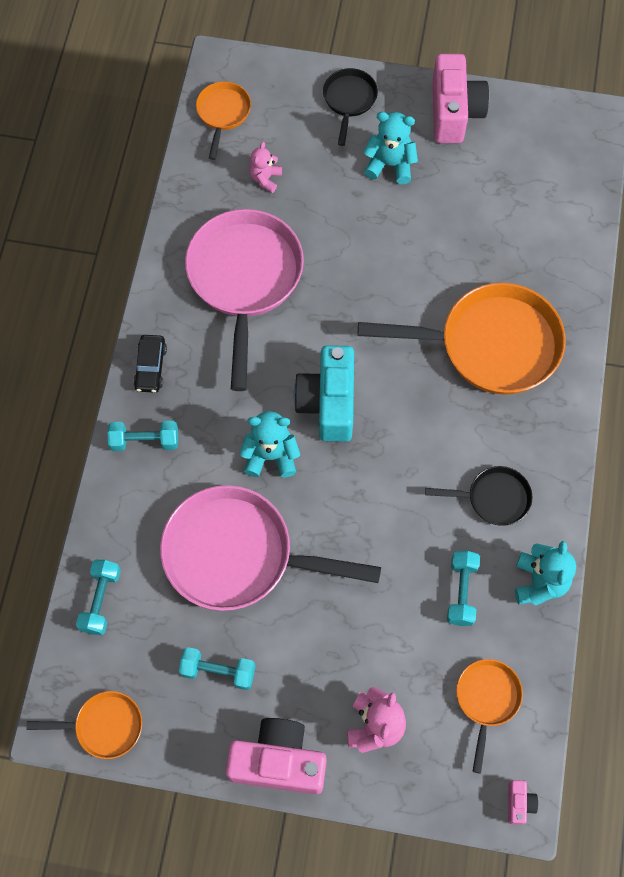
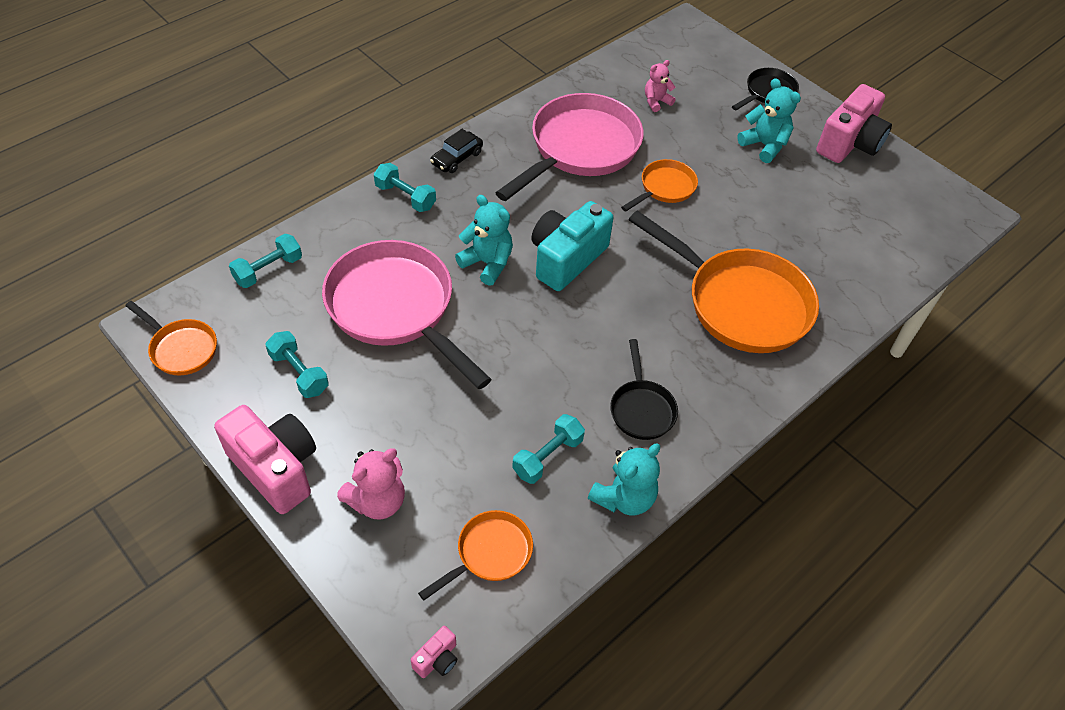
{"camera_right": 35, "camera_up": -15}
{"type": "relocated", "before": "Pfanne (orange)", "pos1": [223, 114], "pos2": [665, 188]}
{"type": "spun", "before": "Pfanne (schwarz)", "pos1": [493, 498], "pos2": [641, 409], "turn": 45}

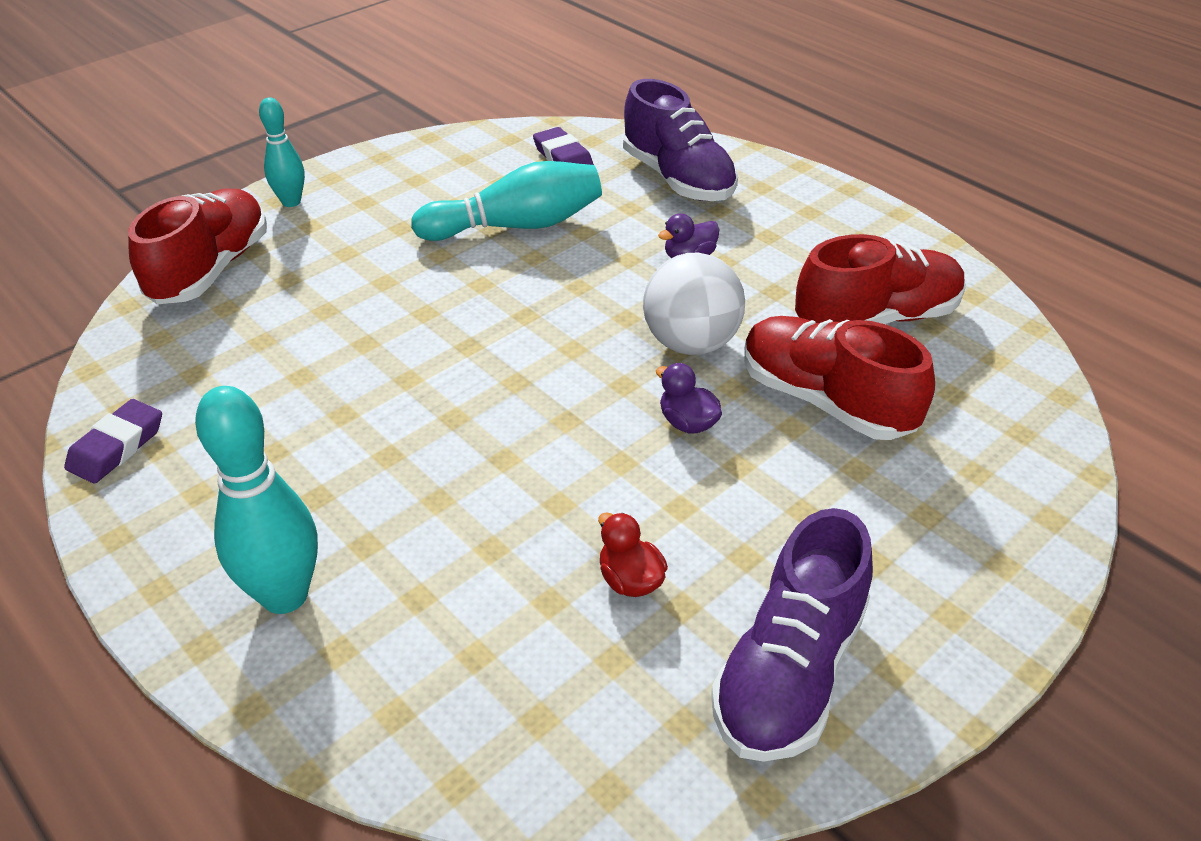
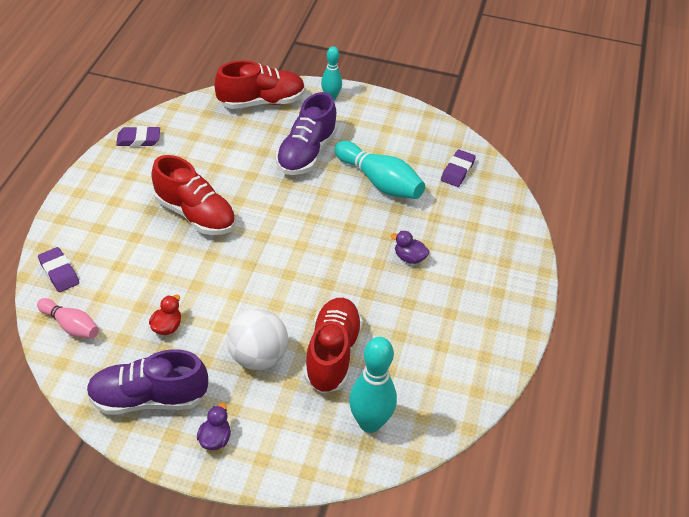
{"camera_right": 55, "camera_up": 5}
{"type": "appeared", "after": "Bowlingkegel (rosa)", "pos2": [71, 326]}
{"type": "appeared", "after": "Radiergummi (lila)", "pos2": [59, 272]}
{"type": "relocated", "before": "Bowlingkegel (türkis)", "pos1": [285, 595], "pos2": [370, 423]}
{"type": "relocated", "before": "Schuh (lila)", "pos1": [678, 179], "pos2": [306, 153]}
{"type": "relocated", "before": "Ball (weiß)", "pos1": [691, 343], "pos2": [258, 357]}
{"type": "relocated", "before": "Ente (lila)", "pos1": [687, 423], "pos2": [215, 439]}
{"type": "relocated", "before": "Schuh (rot)", "pos1": [876, 318], "pos2": [195, 214]}

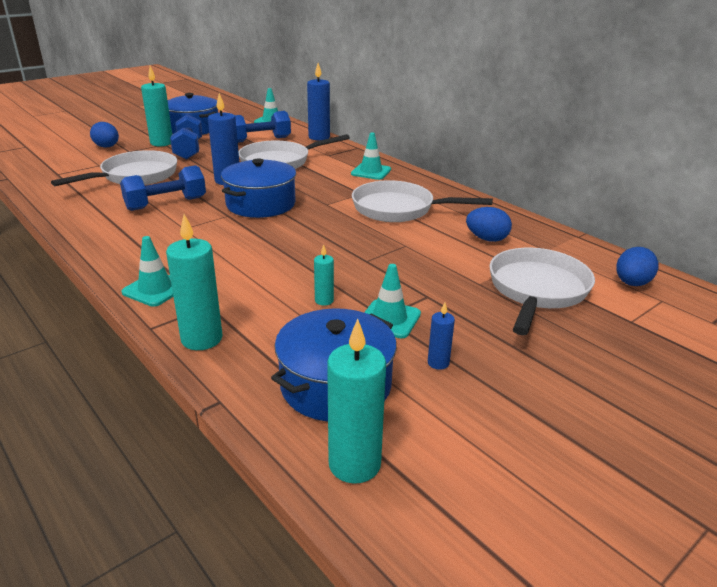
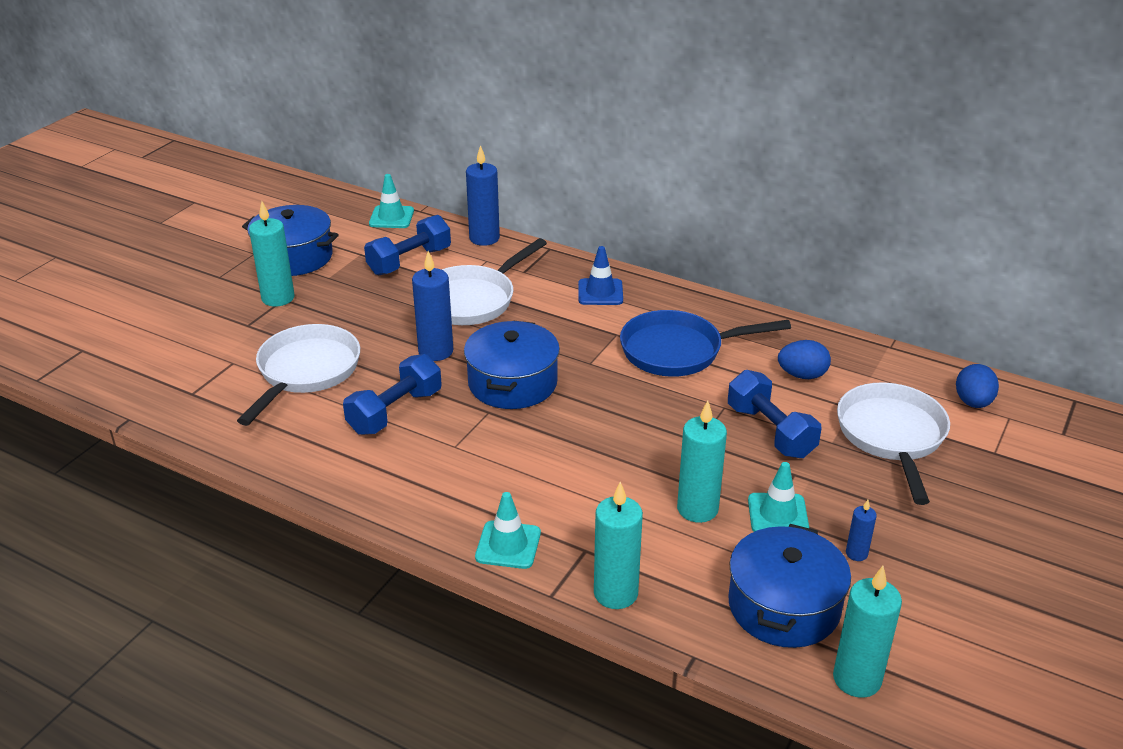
{"camera_right": -20, "camera_up": 5}
{"type": "missing", "before": "Ei (blau)", "pos1": [107, 147]}
{"type": "relocated", "before": "Hantel (blau)", "pos1": [188, 150], "pos2": [770, 431]}
{"type": "colour", "before": "Leitkegel (türkis)", "after": "Leitkegel (blau)", "pos1": [371, 172], "pos2": [600, 292]}
{"type": "colour", "before": "Pfanne (weiß)", "after": "Pfanne (blau)", "pos1": [398, 209], "pos2": [678, 351]}
{"type": "size", "before": "Kerze (türkis)", "pos1": [324, 300], "pos2": [697, 509], "scale": 1.95}

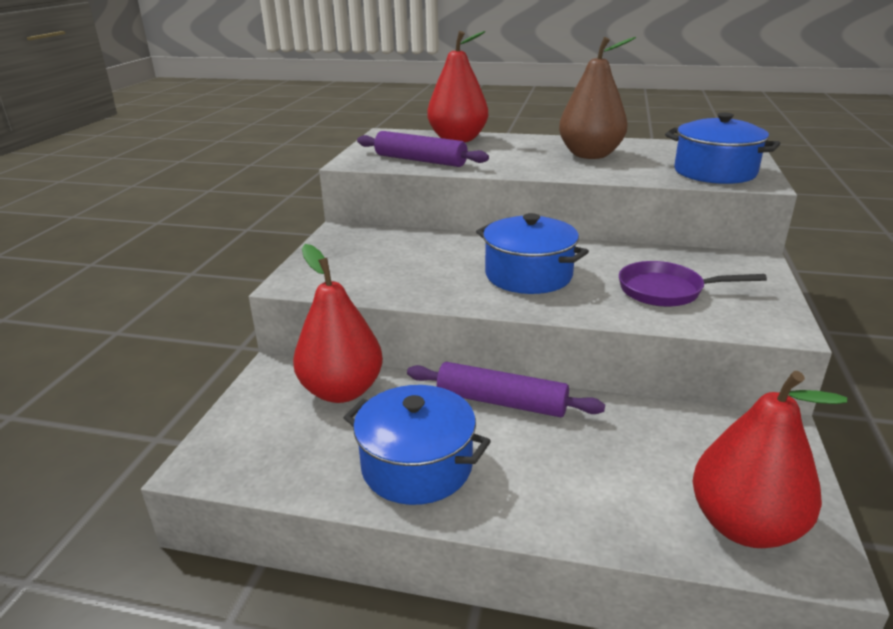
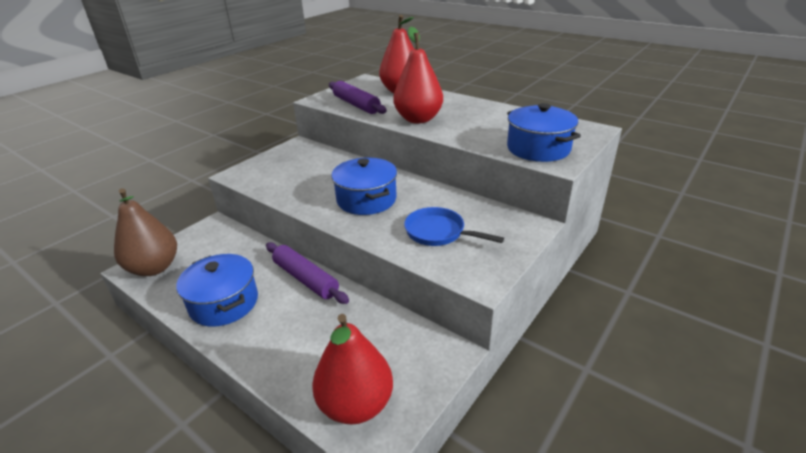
{"camera_right": 25, "camera_up": 5}
{"type": "relocated", "before": "Birne (rot)", "pos1": [342, 391], "pos2": [418, 119]}
{"type": "relocated", "before": "Birne (braun)", "pos1": [590, 155], "pos2": [154, 268]}
{"type": "colour", "before": "Pfanne (lila)", "after": "Pfanne (blau)", "pos1": [666, 291], "pos2": [438, 232]}

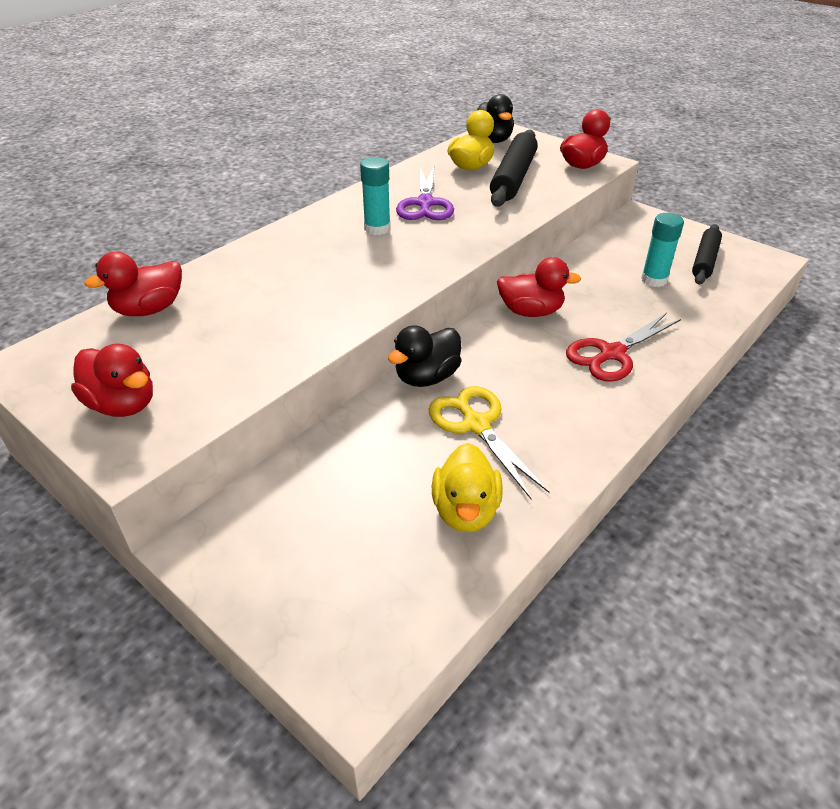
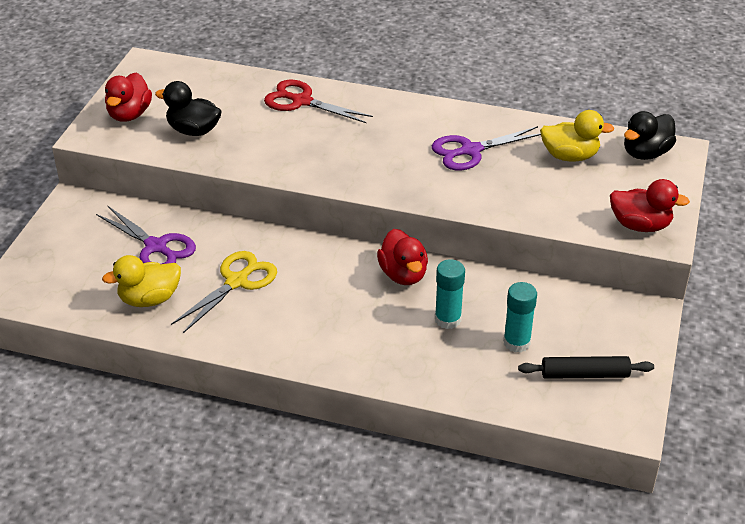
{"camera_right": 65, "camera_up": 0}
{"type": "missing", "before": "Ente (rot)", "pos1": [149, 309]}
{"type": "missing", "before": "Nudelholz (schwarz)", "pos1": [513, 178]}
{"type": "appeared", "after": "Schere (lila)", "pos2": [156, 247]}
{"type": "relocated", "before": "Klebestift (türkis)", "pos1": [377, 228], "pos2": [448, 319]}
{"type": "relocated", "before": "Ente (schwarz)", "pos1": [427, 377], "pos2": [193, 130]}
{"type": "relocated", "before": "Schere (rot)", "pos1": [612, 354], "pos2": [301, 101]}

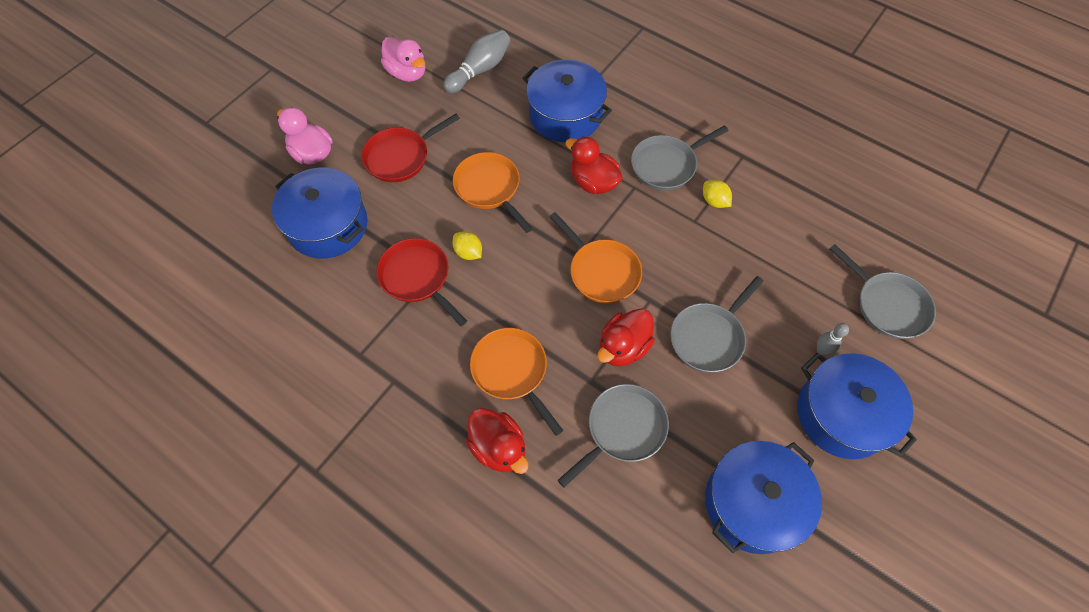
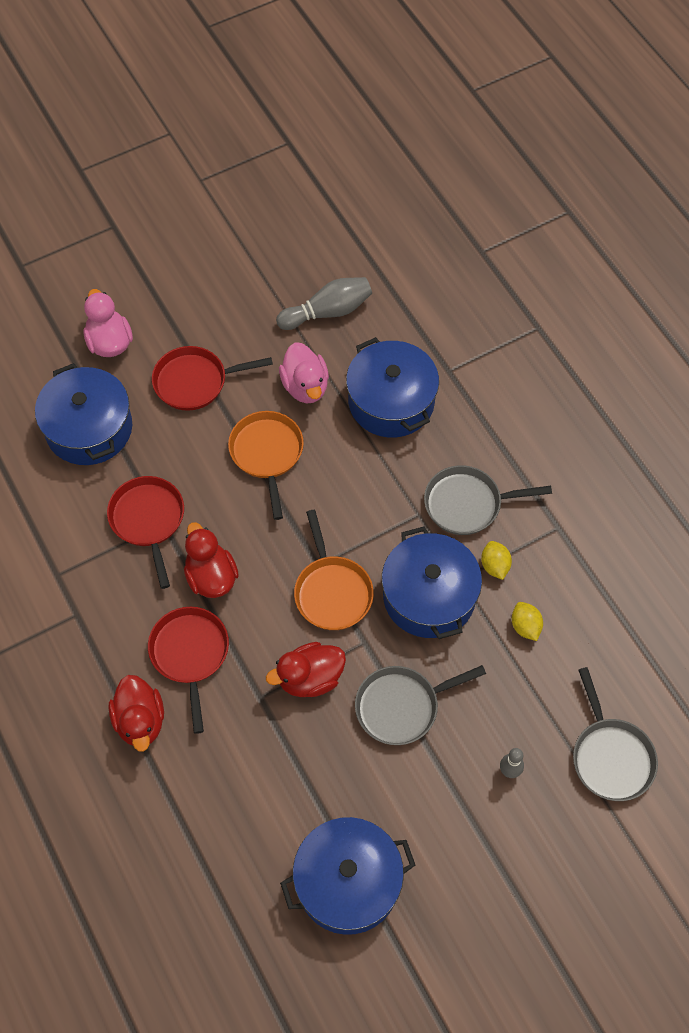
{"camera_right": 25, "camera_up": 0}
{"type": "missing", "before": "Pfanne (grau)", "pos1": [622, 429]}
{"type": "relocated", "before": "Ente (rosa)", "pos1": [407, 73], "pos2": [305, 386]}
{"type": "relocated", "before": "Zitrone (gelb)", "pos1": [468, 252], "pos2": [525, 626]}
{"type": "relocated", "before": "Ente (rot)", "pos1": [593, 182], "pos2": [211, 577]}
{"type": "relocated", "before": "Kochtopf (blau)", "pos1": [842, 414], "pos2": [429, 596]}
{"type": "colour", "before": "Pfanne (orange)", "after": "Pfanne (rot)", "pos1": [512, 371], "pos2": [190, 654]}

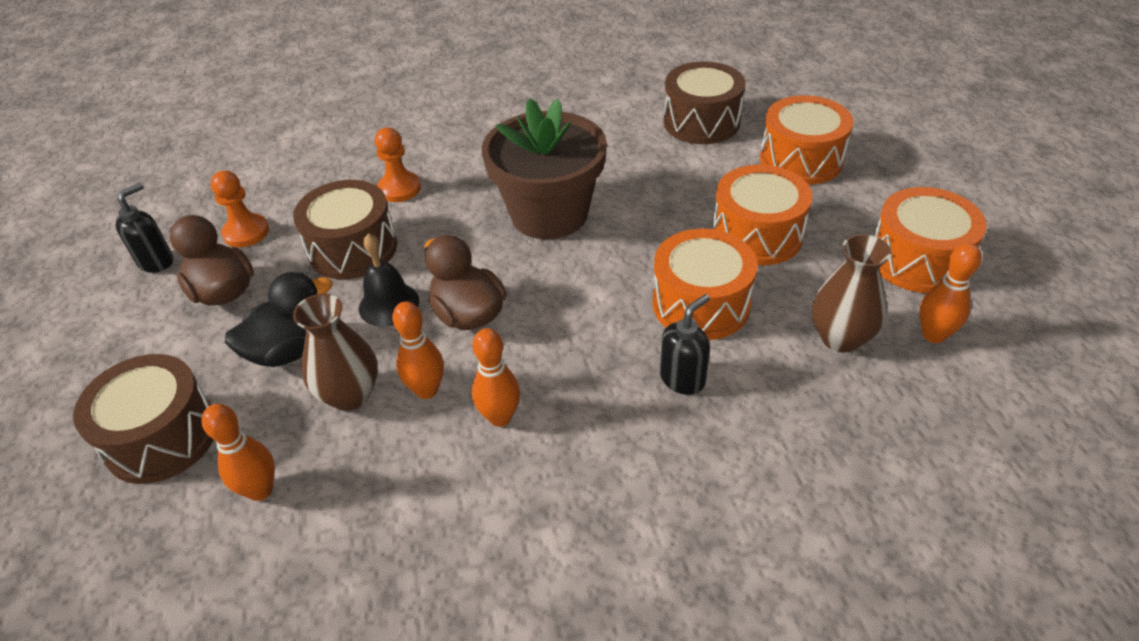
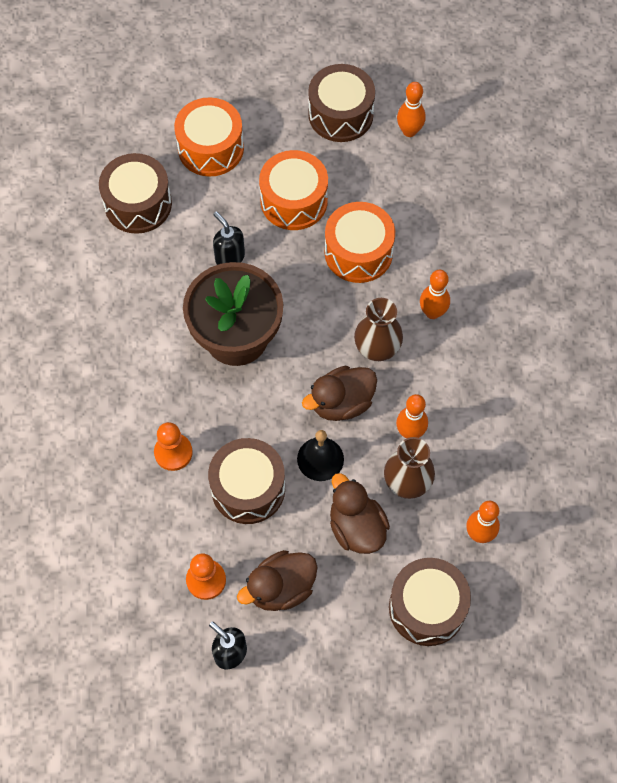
{"camera_right": -85, "camera_up": 20}
{"type": "relocated", "before": "Bowlingkegel (orange)", "pos1": [500, 417], "pos2": [432, 312]}
{"type": "relocated", "before": "Seifenspender (schwarz)", "pos1": [683, 379], "pos2": [229, 257]}
{"type": "relocated", "before": "Vase (braun)", "pos1": [840, 338], "pos2": [377, 348]}
{"type": "colour", "before": "Ente (schwarz)", "after": "Ente (braun)", "pos1": [290, 350], "pos2": [356, 527]}
{"type": "colour", "before": "Trommel (orange)", "after": "Trommel (braun)", "pos1": [918, 260], "pos2": [340, 114]}

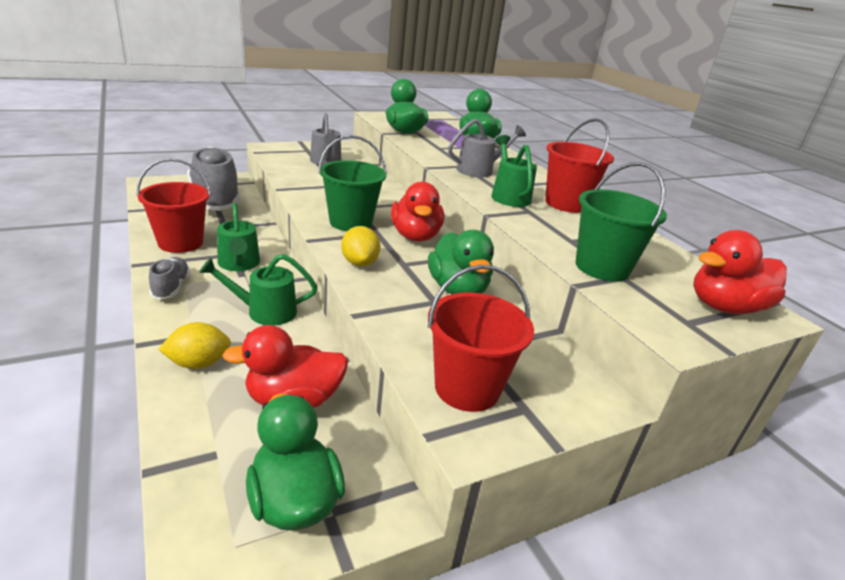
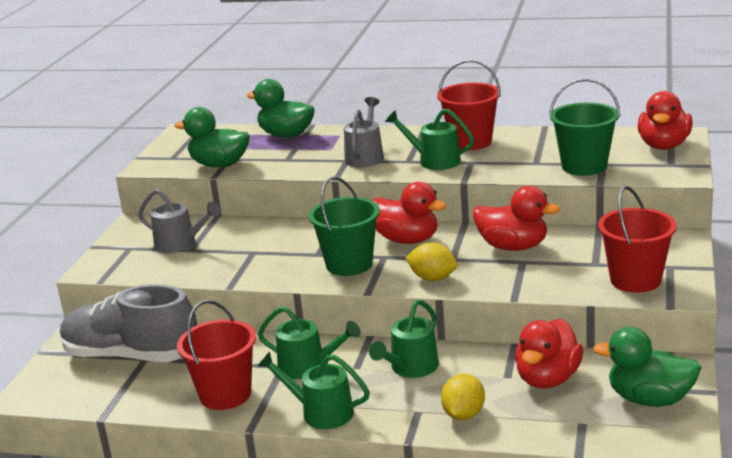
{"camera_right": -45, "camera_up": -5}
{"type": "exchanged", "before": "Schuh (grau)", "after": "Gießkanne (grün)", "pos1": [171, 287], "pos2": [320, 412]}
{"type": "colour", "before": "Ente (grün)", "after": "Ente (rot)", "pos1": [457, 289], "pos2": [513, 247]}

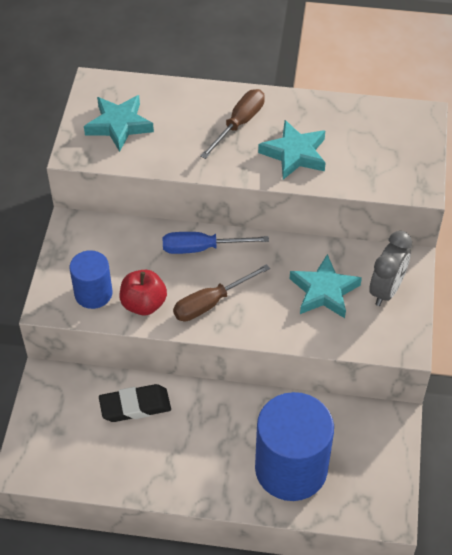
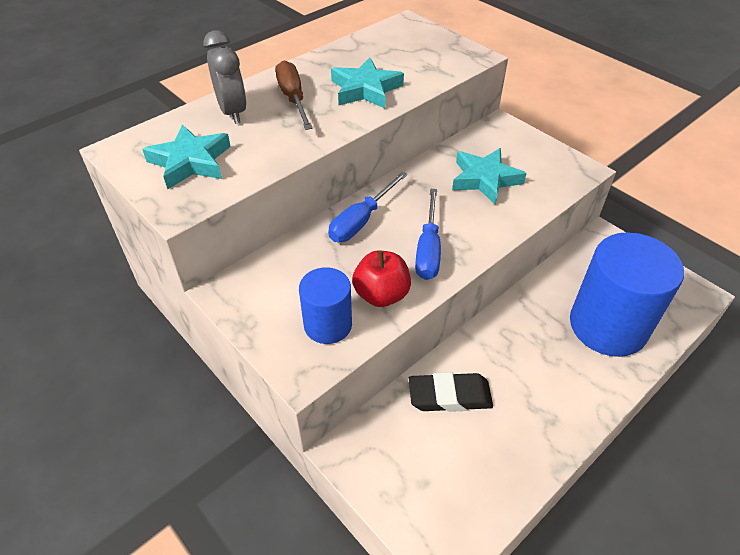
{"camera_right": -50, "camera_up": -5}
{"type": "relocated", "before": "Wecker (grau)", "pos1": [386, 290], "pos2": [232, 112]}
{"type": "colour", "before": "Schraubenzieher (braun)", "after": "Schraubenzieher (blau)", "pos1": [210, 303], "pos2": [428, 249]}
{"type": "spun", "before": "Radiergummi (schwarz)", "pos1": [135, 406], "pos2": [449, 396], "turn": 60}

